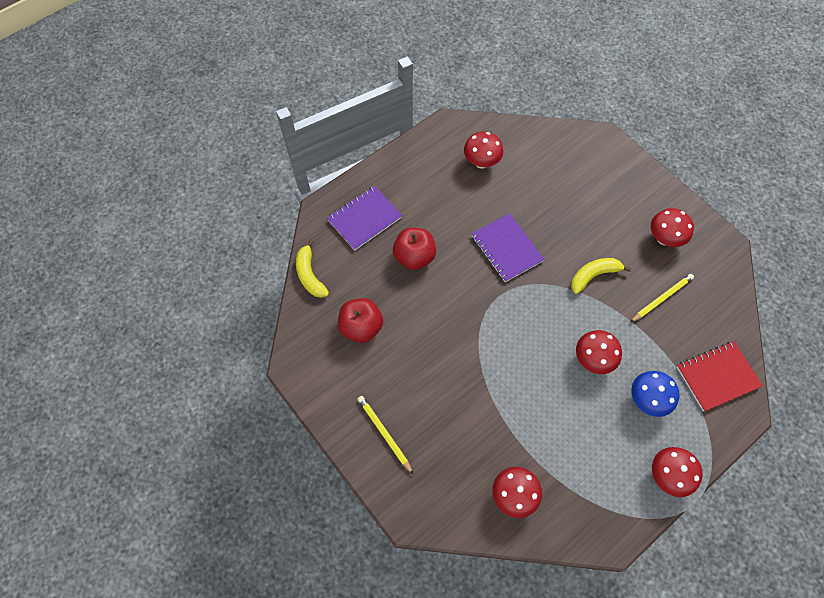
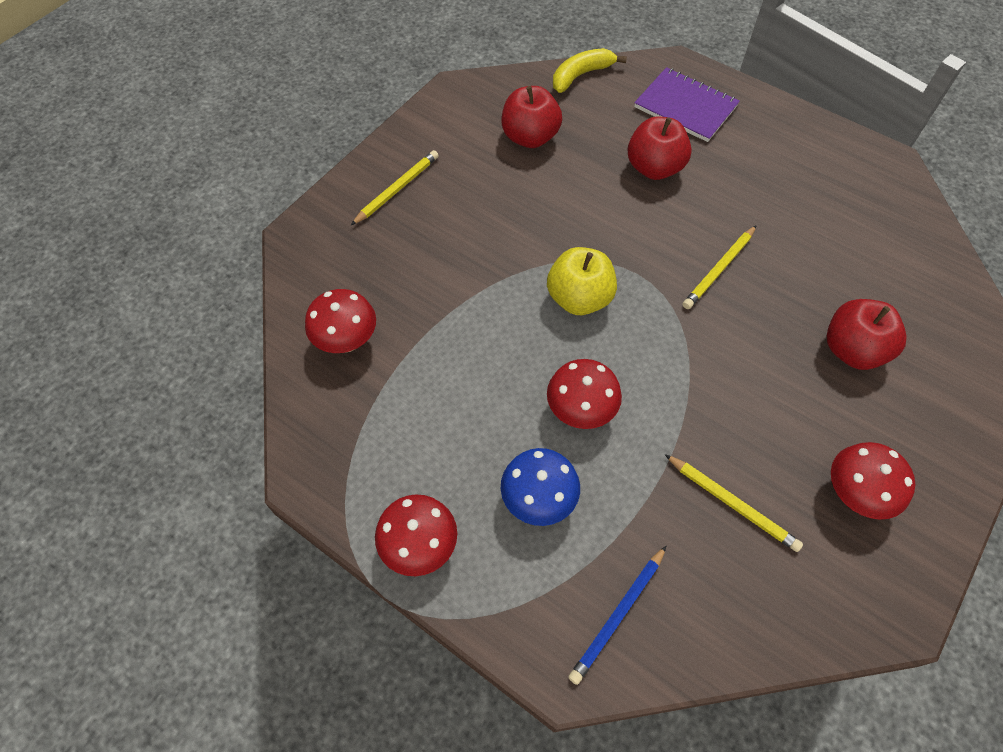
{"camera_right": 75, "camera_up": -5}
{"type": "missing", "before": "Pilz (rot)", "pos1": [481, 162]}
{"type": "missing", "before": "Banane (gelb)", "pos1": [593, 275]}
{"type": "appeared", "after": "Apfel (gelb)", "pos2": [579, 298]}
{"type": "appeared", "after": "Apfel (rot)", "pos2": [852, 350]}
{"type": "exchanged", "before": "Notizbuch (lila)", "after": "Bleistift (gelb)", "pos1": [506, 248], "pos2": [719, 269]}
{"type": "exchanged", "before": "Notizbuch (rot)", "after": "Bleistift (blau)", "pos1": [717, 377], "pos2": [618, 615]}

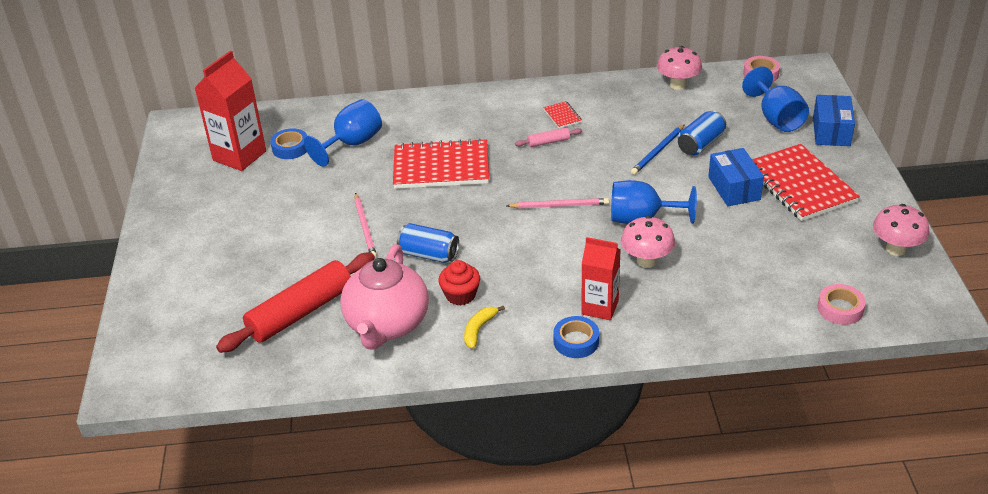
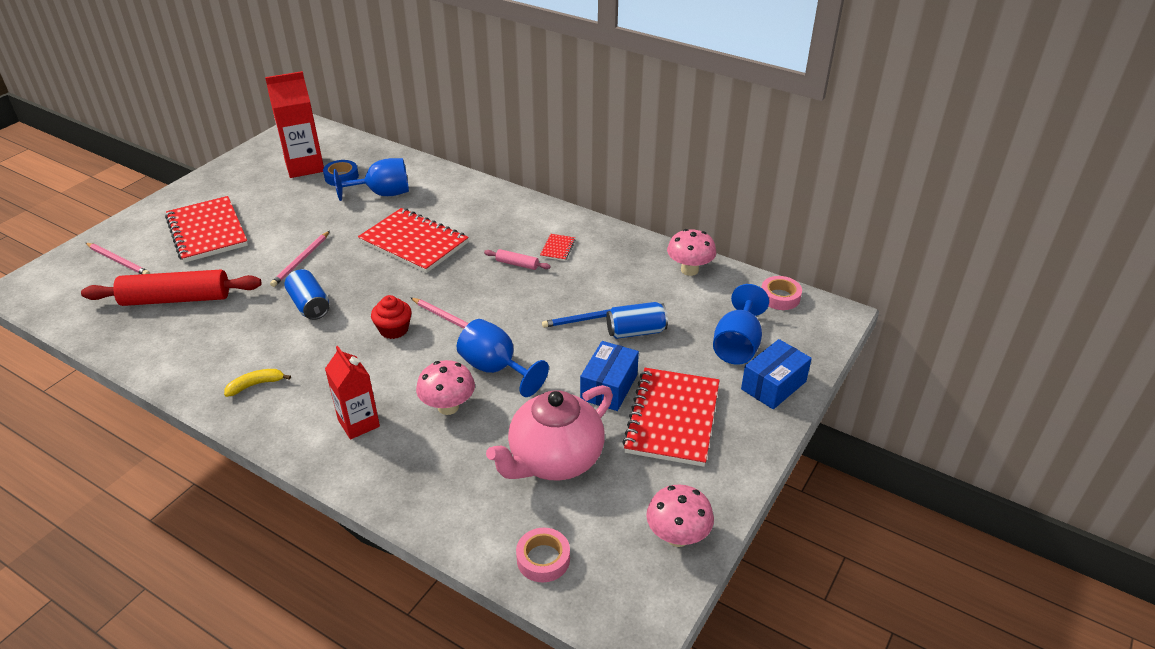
{"camera_right": 35, "camera_up": 0}
{"type": "missing", "before": "Klebeband (blau)", "pos1": [576, 341]}
{"type": "appeared", "after": "Bleistift (rosa)", "pos2": [118, 261]}
{"type": "appeared", "after": "Notizbuch (rot)", "pos2": [207, 232]}
{"type": "relocated", "before": "Teekanne (rosa)", "pos1": [387, 324], "pos2": [554, 459]}
{"type": "relocated", "before": "Muffin (rot)", "pos1": [460, 295], "pos2": [394, 329]}

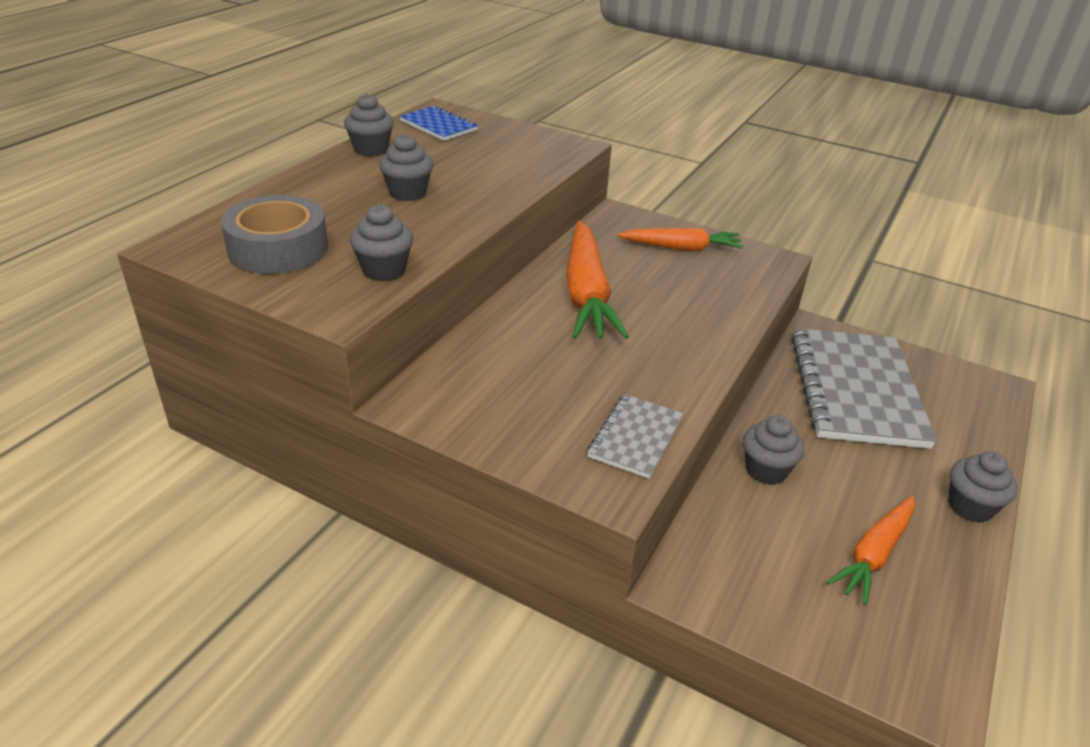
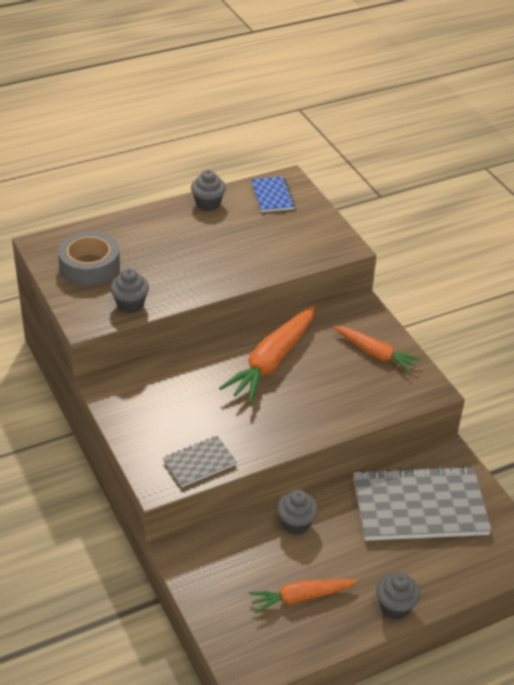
{"camera_right": 35, "camera_up": 5}
{"type": "missing", "before": "Muffin (grau)", "pos1": [407, 193]}
{"type": "spun", "before": "Notizbuch (grau)", "pos1": [855, 390], "pos2": [419, 506], "turn": 45}

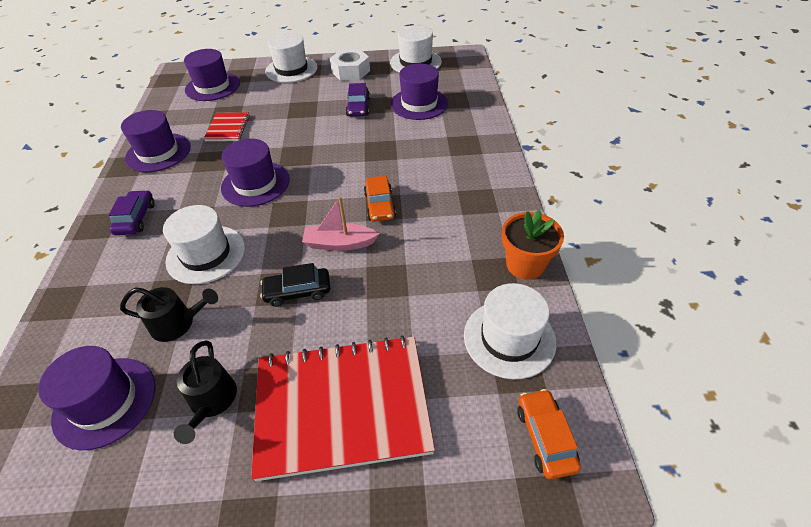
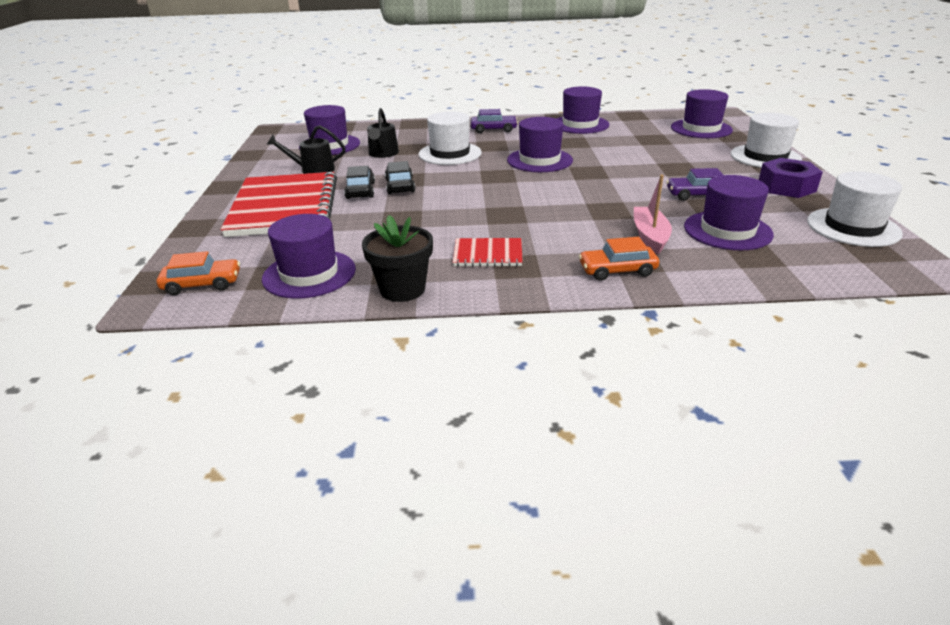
{"camera_right": 90, "camera_up": -15}
{"type": "appeared", "after": "Auto (schwarz)", "pos2": [360, 190]}
{"type": "relocated", "before": "Notizbuch (rot)", "pos1": [228, 128], "pos2": [488, 254]}
{"type": "relocated", "before": "Boot (rosa)", "pos1": [339, 243], "pos2": [650, 236]}
{"type": "relocated", "before": "Auto (orange)", "pos1": [380, 205], "pos2": [617, 270]}
{"type": "colour", "before": "Sechskantmutter (weiß)", "after": "Sechskantmutter (lila)", "pos1": [350, 71], "pos2": [786, 187]}
{"type": "colour", "before": "Hut (weiß)", "after": "Hut (lila)", "pos1": [509, 338], "pos2": [309, 274]}
{"type": "colour", "before": "Blumentopf (orange)", "after": "Blumentopf (schwarz)", "pos1": [525, 265], "pos2": [402, 289]}

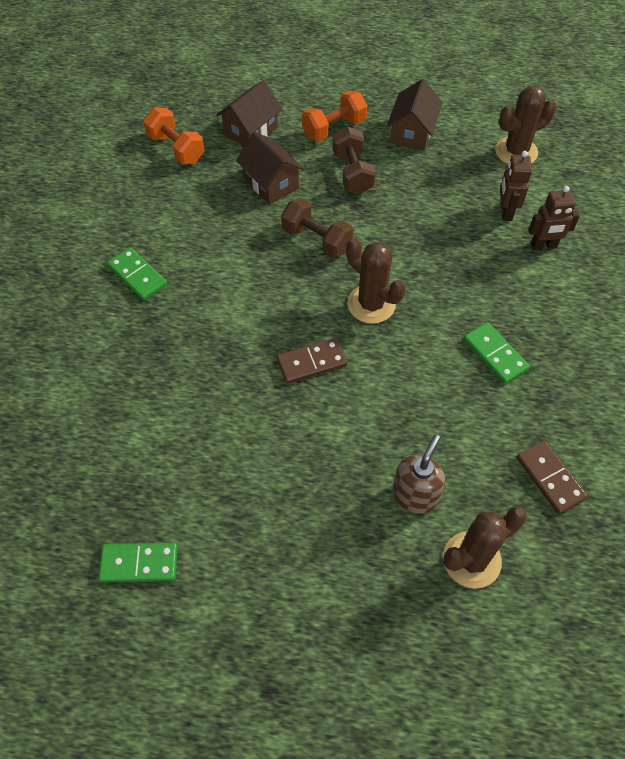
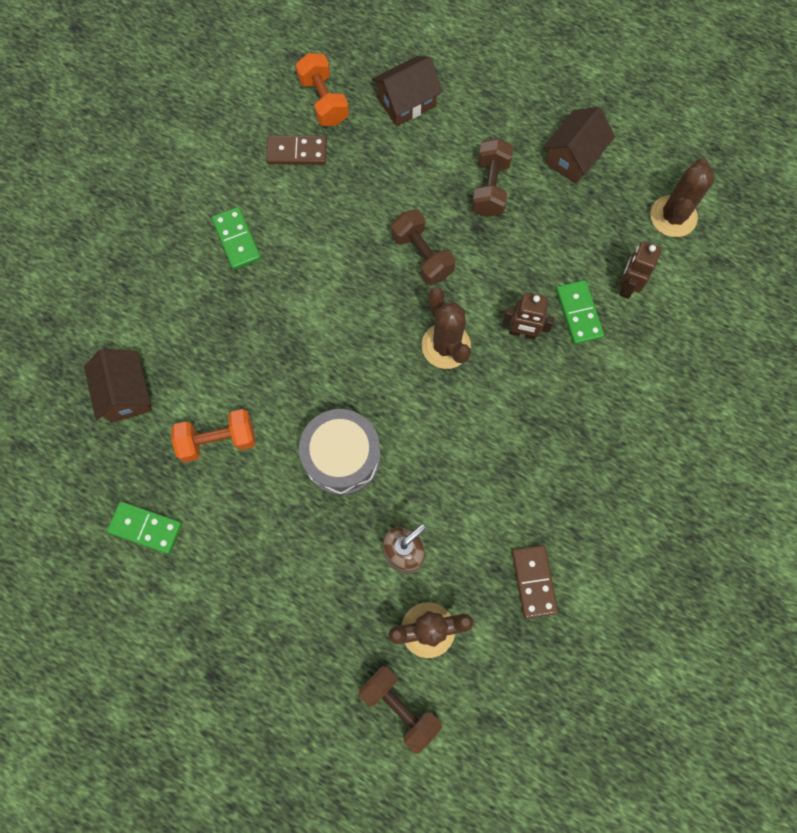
{"camera_right": 20, "camera_up": 15}
{"type": "appeared", "after": "Trommel (grau)", "pos2": [342, 457]}
{"type": "appeared", "after": "Hantel (braun)", "pos2": [399, 707]}
{"type": "relocated", "before": "Haus (braun)", "pos1": [271, 183], "pos2": [126, 393]}
{"type": "relocated", "before": "Dominostein (braun)", "pos1": [311, 362], "pos2": [297, 152]}
{"type": "relocated", "before": "Hantel (orange)", "pos1": [334, 128], "pos2": [218, 440]}
{"type": "relocated", "before": "Dominostein (grün)", "pos1": [495, 354], "pos2": [579, 313]}
{"type": "relocated", "before": "Roboter (braun)", "pos1": [543, 246], "pos2": [522, 333]}
{"type": "spun", "before": "Kaktus (braun)", "pos1": [516, 152], "pos2": [673, 216], "turn": -60}

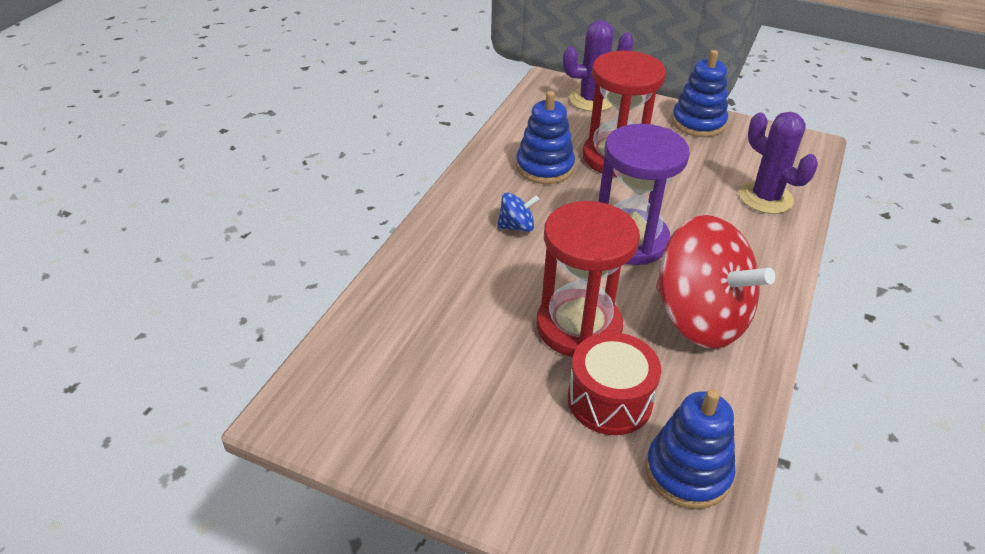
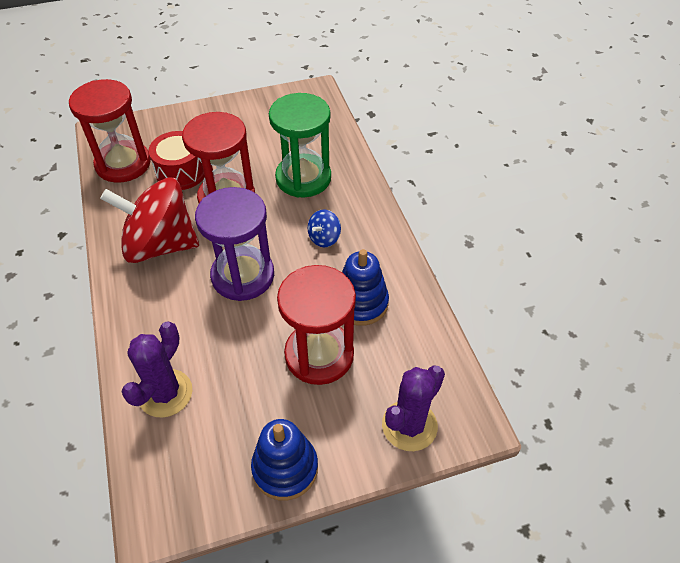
{"camera_right": 140, "camera_up": 10}
{"type": "appeared", "after": "Sanduhr (grün)", "pos2": [303, 178]}
{"type": "exchanged", "before": "Stapelspielzeug (blau)", "after": "Sanduhr (rot)", "pos1": [688, 472], "pos2": [123, 164]}
{"type": "spun", "before": "Kaktus (lila)", "pos1": [766, 198], "pos2": [165, 393], "turn": -75}

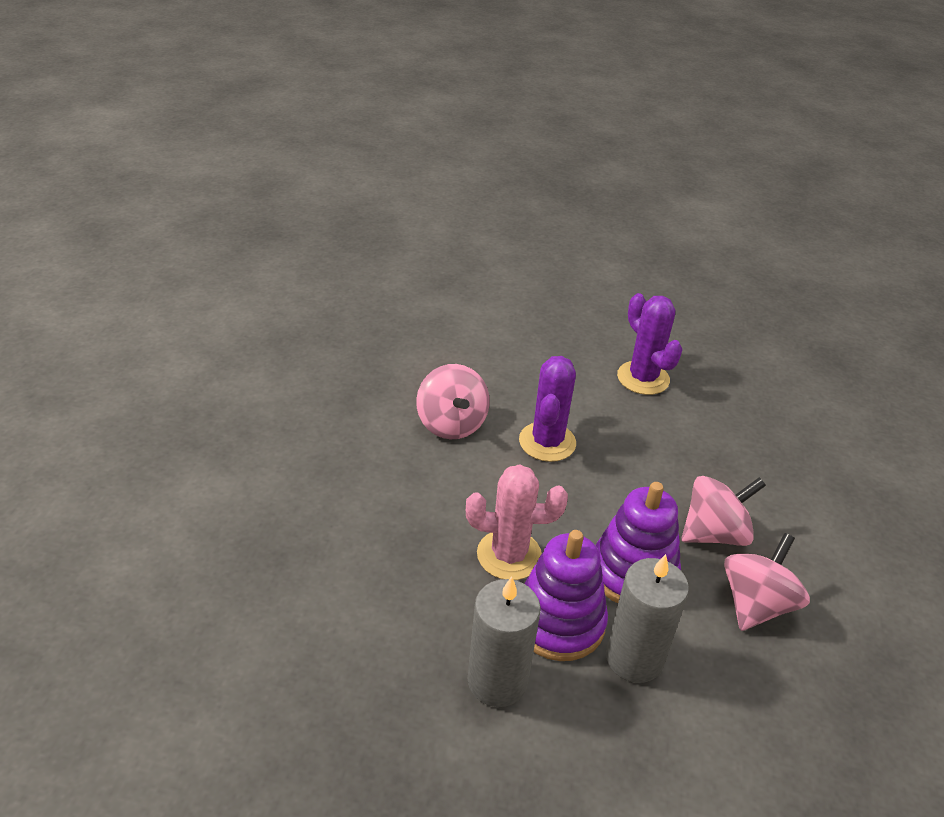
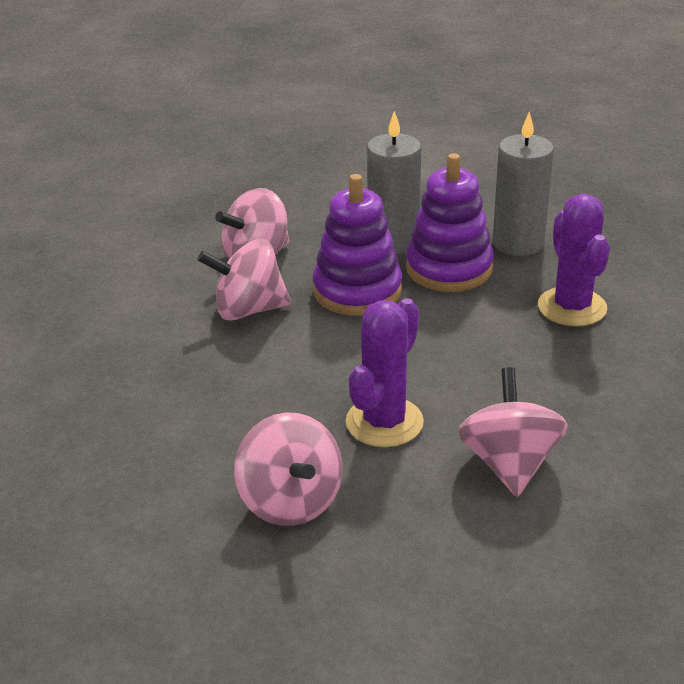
{"camera_right": -160, "camera_up": -5}
{"type": "missing", "before": "Kaktus (rosa)", "pos1": [509, 555]}
{"type": "appeared", "after": "Kreisel (rosa)", "pos2": [290, 501]}
{"type": "relocated", "before": "Kaktus (lila)", "pos1": [643, 378], "pos2": [572, 307]}

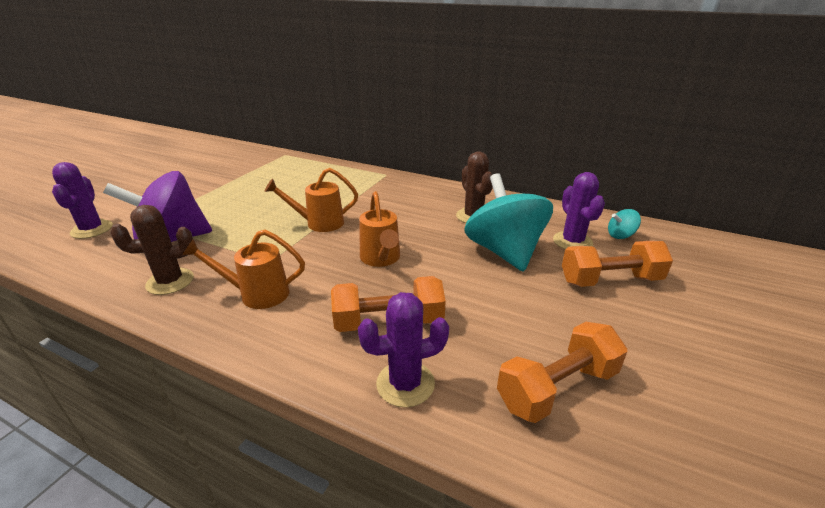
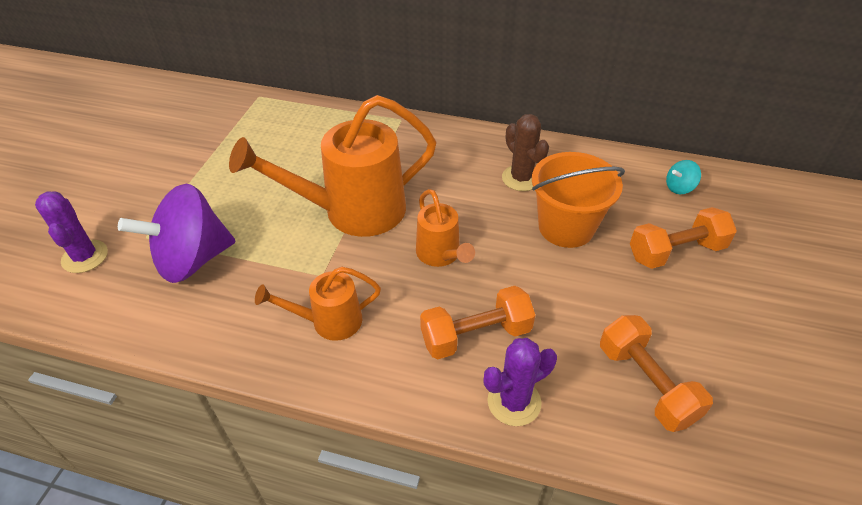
{"camera_right": -10, "camera_up": 15}
{"type": "missing", "before": "Kaktus (braun)", "pos1": [170, 281]}
{"type": "missing", "before": "Kaktus (lila)", "pos1": [572, 242]}
{"type": "exchanged", "before": "Kreisel (türkis)", "after": "Eimer (orange)", "pos1": [504, 252], "pos2": [566, 227]}
{"type": "spun", "before": "Hantel (orange)", "pos1": [557, 388], "pos2": [646, 384], "turn": -75}
{"type": "size", "before": "Gießkanne (orange)", "pos1": [319, 223], "pos2": [352, 211], "scale": 1.9}

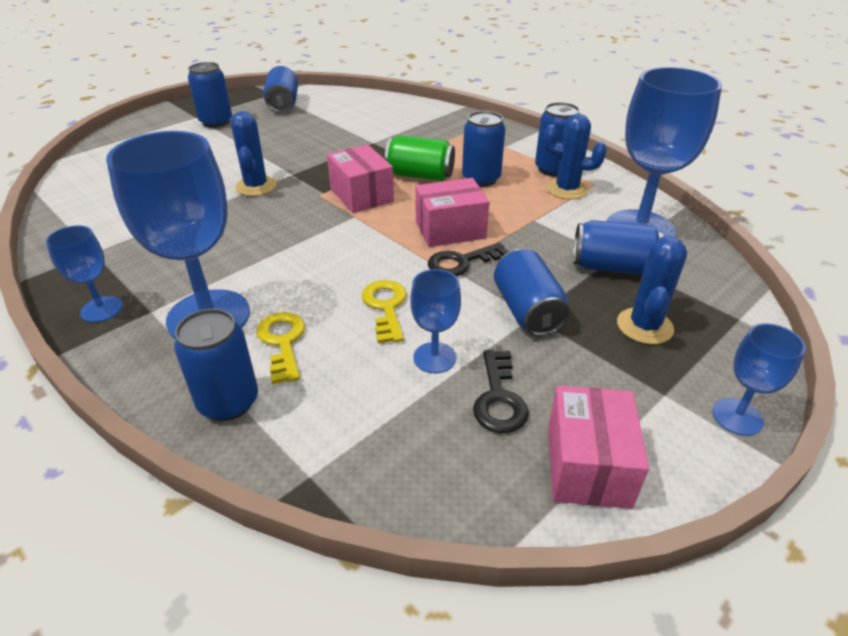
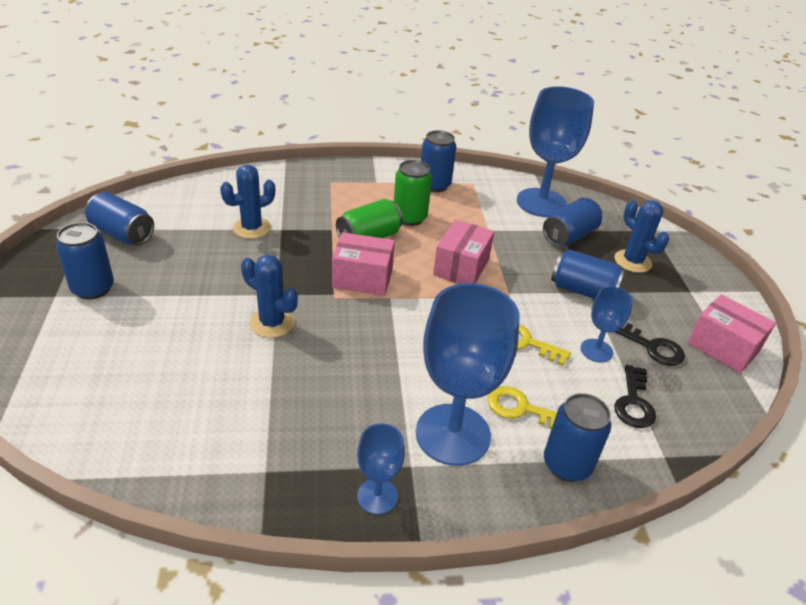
{"camera_right": -55, "camera_up": 0}
{"type": "missing", "before": "Kelch (blau)", "pos1": [737, 416]}
{"type": "relocated", "before": "Schlüssel (schwarz)", "pos1": [461, 262], "pos2": [634, 402]}
{"type": "relocated", "before": "Kaktus (blau)", "pos1": [566, 189], "pos2": [251, 228]}
{"type": "colour", "before": "Dose (blau)", "after": "Dose (grün)", "pos1": [481, 179], "pos2": [409, 218]}

